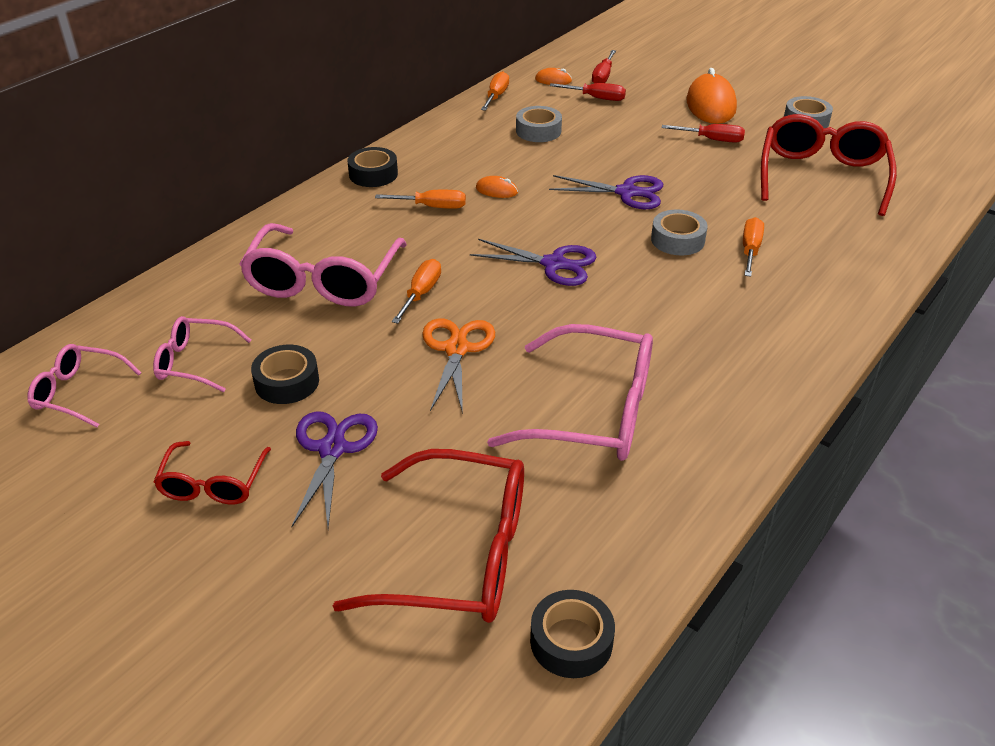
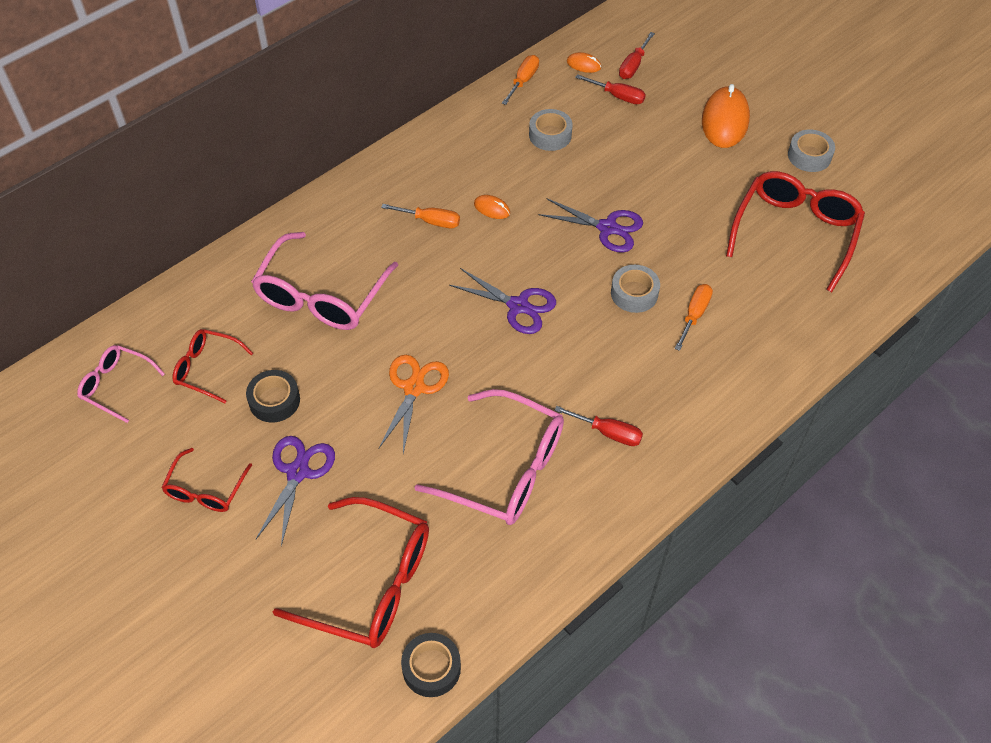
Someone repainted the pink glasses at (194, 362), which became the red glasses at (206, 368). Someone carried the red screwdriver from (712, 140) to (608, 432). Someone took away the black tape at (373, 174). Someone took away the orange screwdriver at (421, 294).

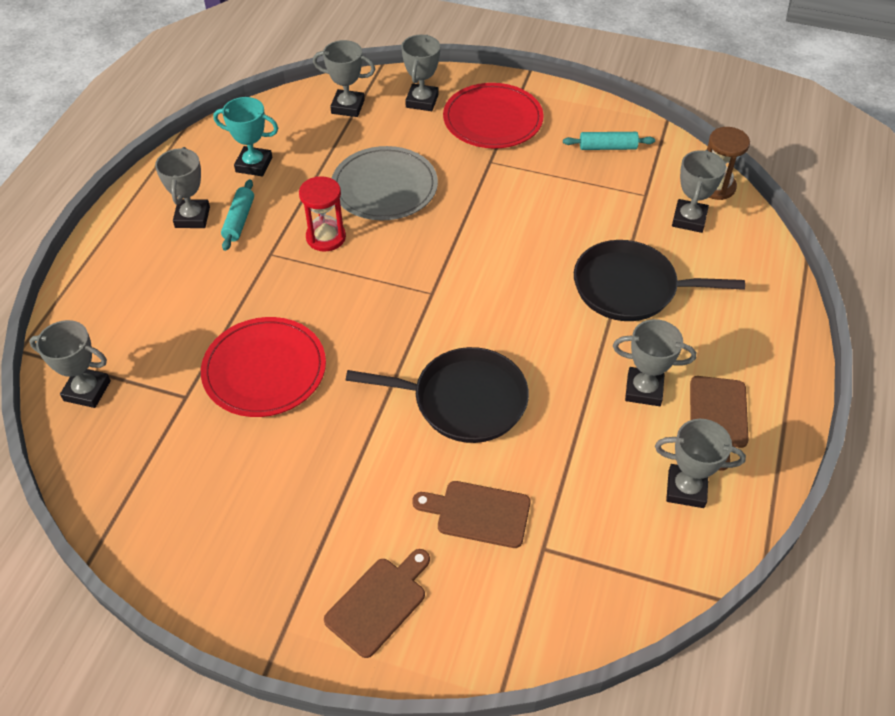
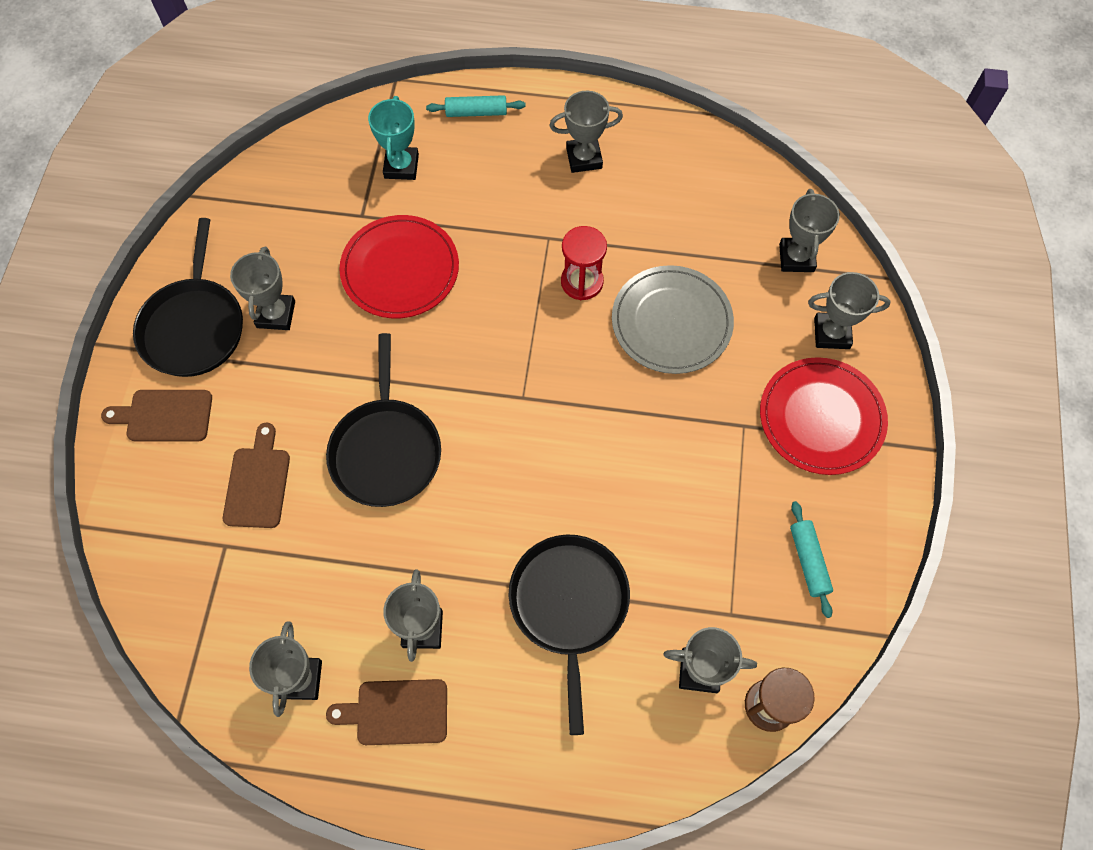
Someone rotated the brown cutting board at (379, 603) by 150 degrees clockwise. Someone put down the black pan at (194, 326). Someone carried the grey trophy from (87, 391) to (276, 314). Someone carried the turquoise trophy from (254, 165) to (401, 166). Someone carried the turquoise rolling pin from (239, 220) to (476, 112).

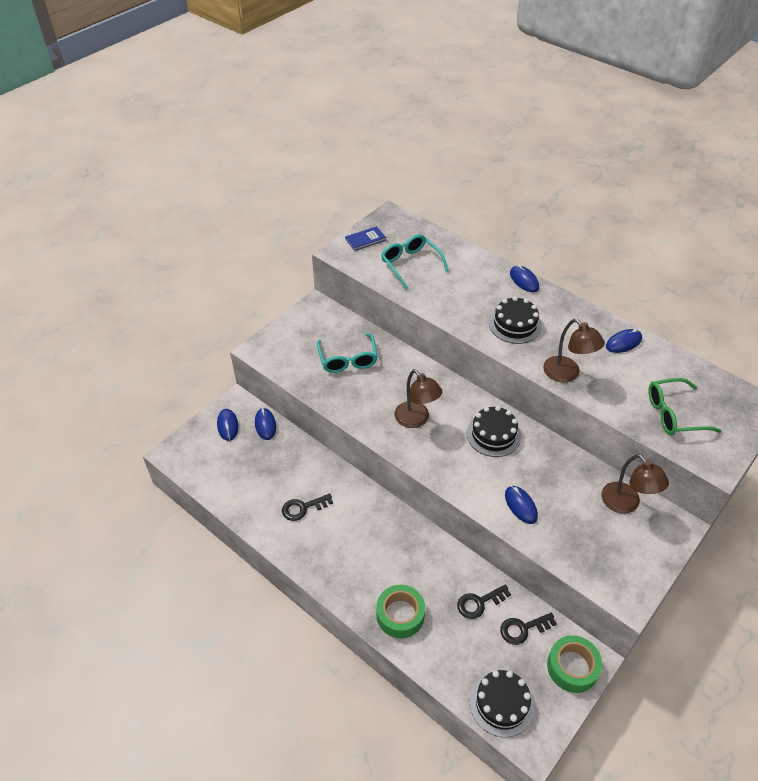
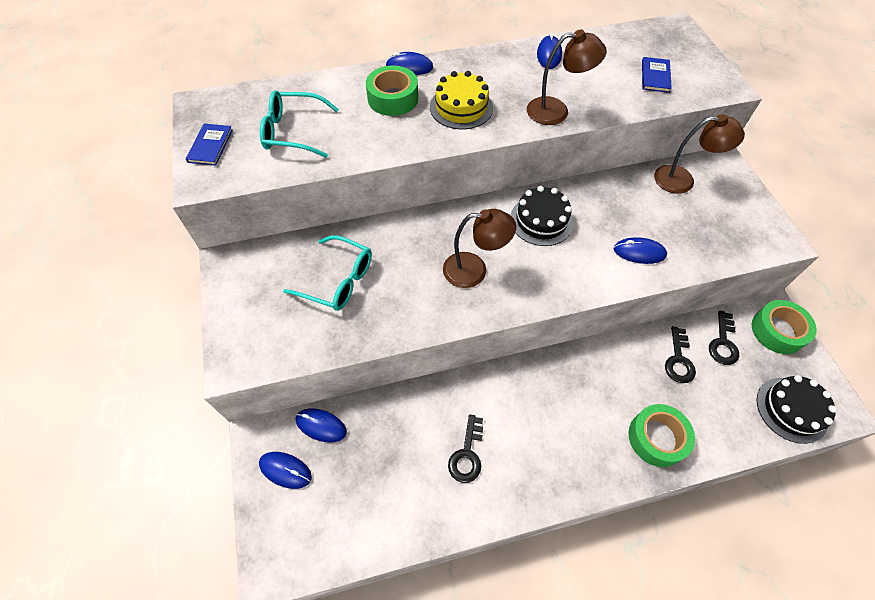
Someone put down the green tape at (393, 98). Someone repainted the black cake at (515, 324), which became the yellow cake at (461, 107). Someone swapped the green glasses at (674, 414) for the blue book at (655, 76).

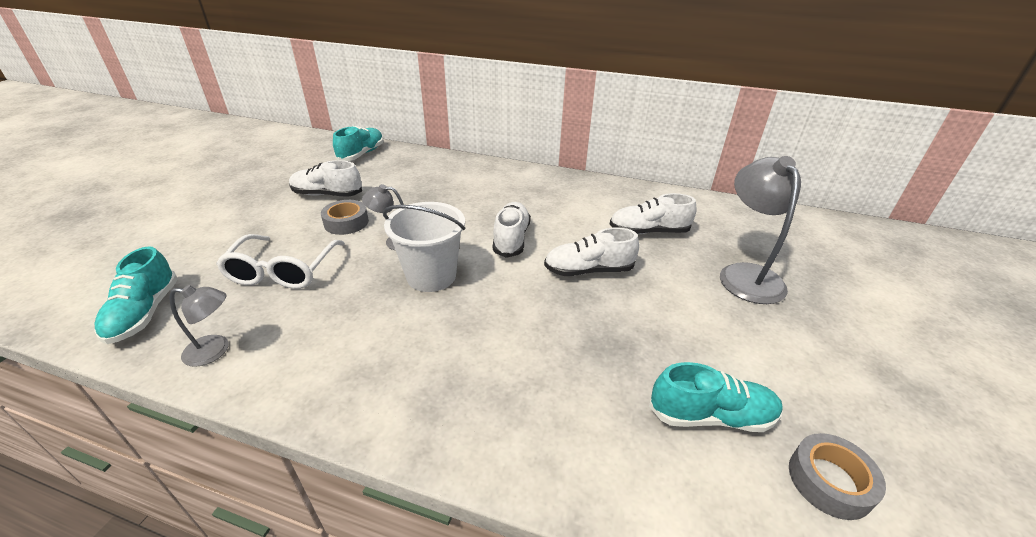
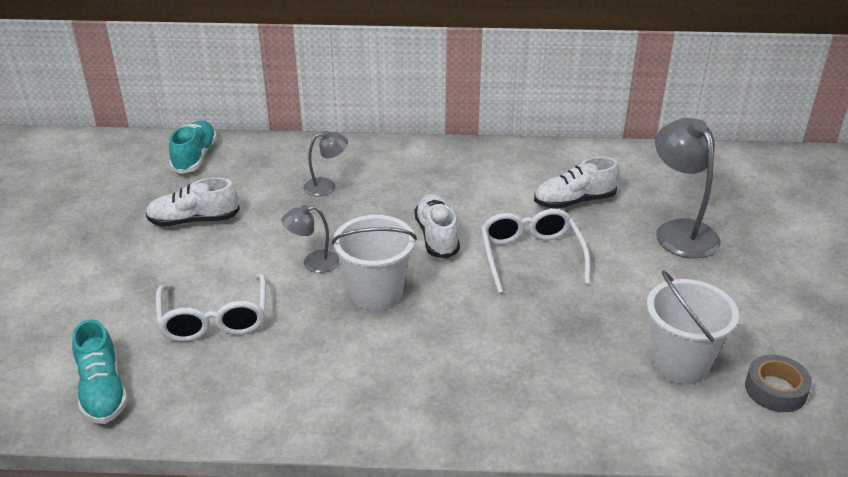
Someone carried the grey lamp from (215, 351) to (326, 186). Someone swapped the white shoe at (588, 270) for the white glasses at (531, 256). Someone swapped the turquoise shoe at (711, 416) for the white bucket at (679, 363). Someone took away the grey tape at (346, 222).

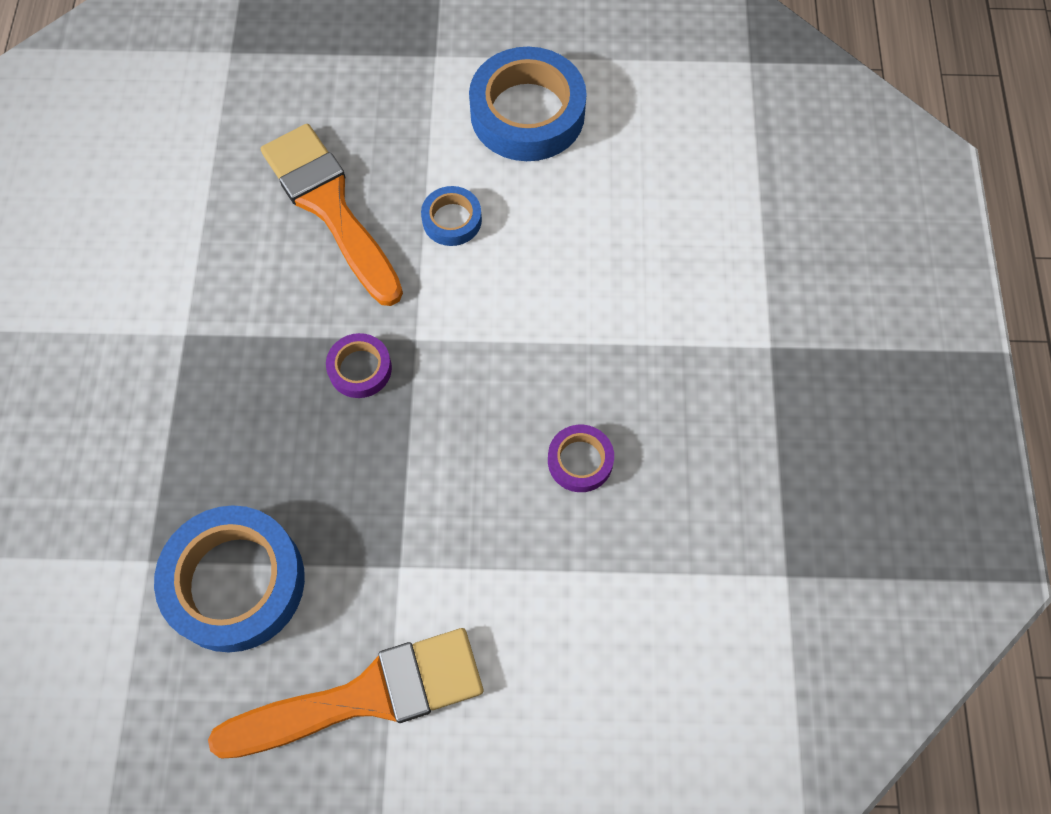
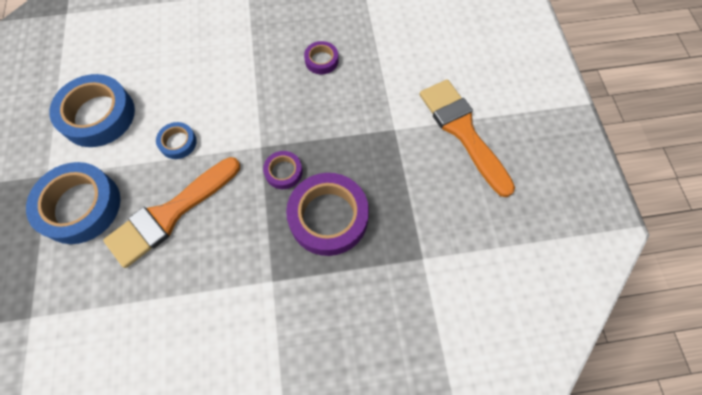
Someone carried the blue tape from (235, 582) to (80, 206). Someone put down the purple tape at (328, 217).

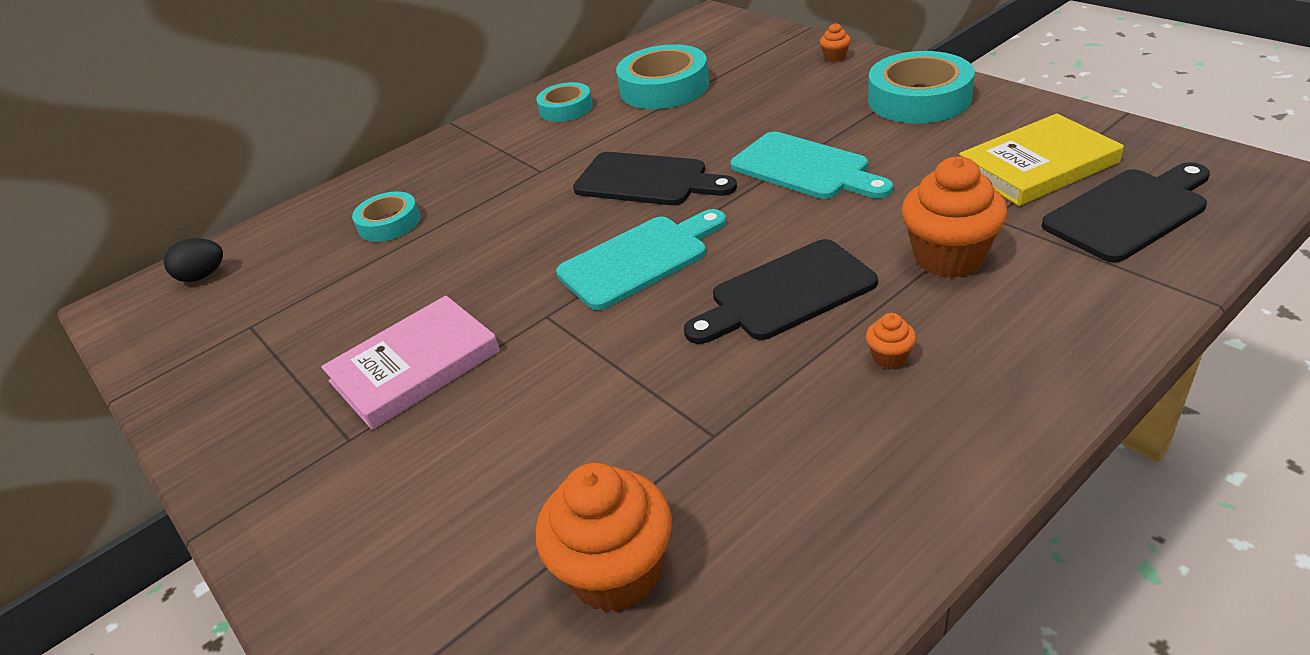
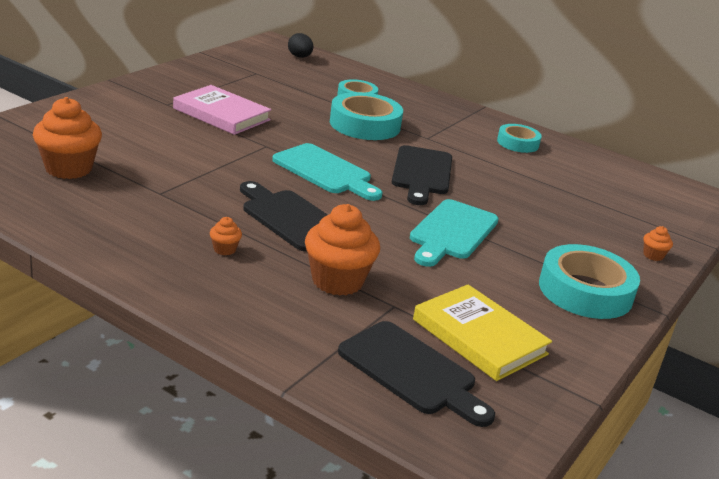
Someone carried the turquoise tape from (664, 87) to (365, 124).

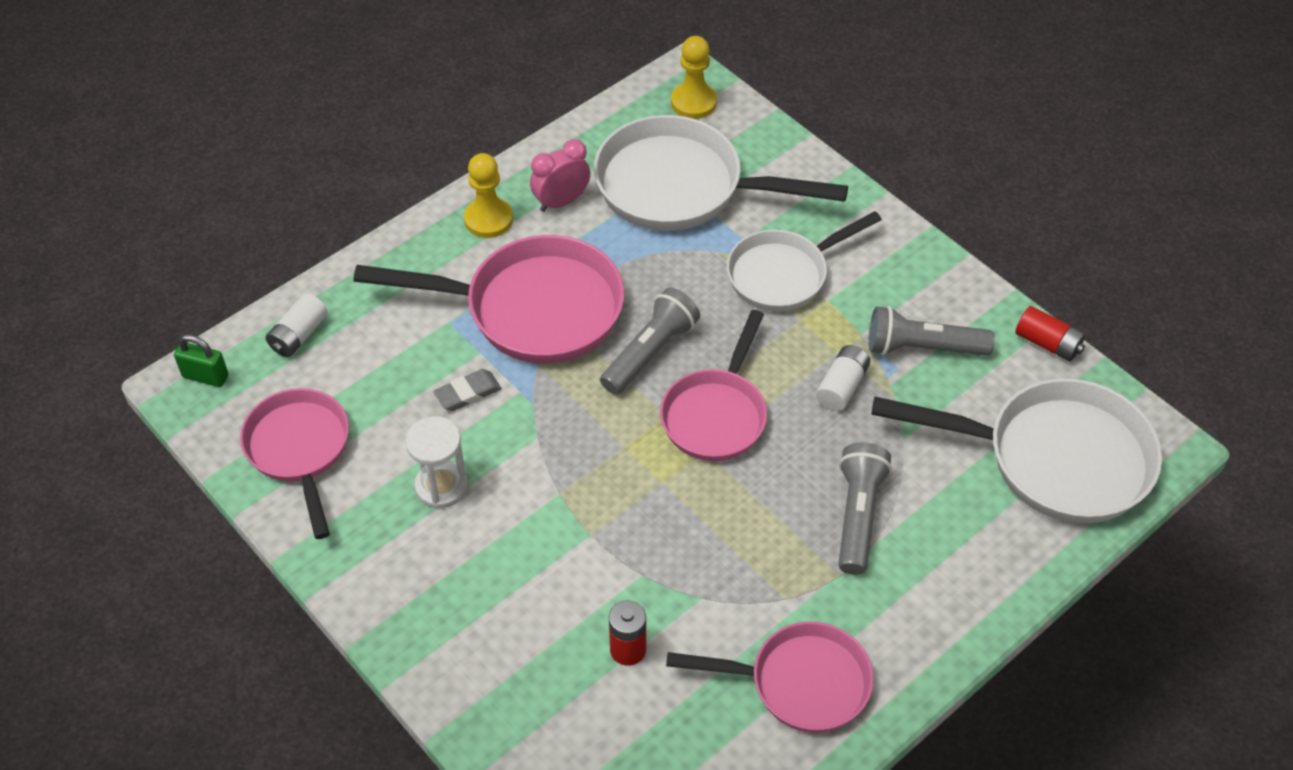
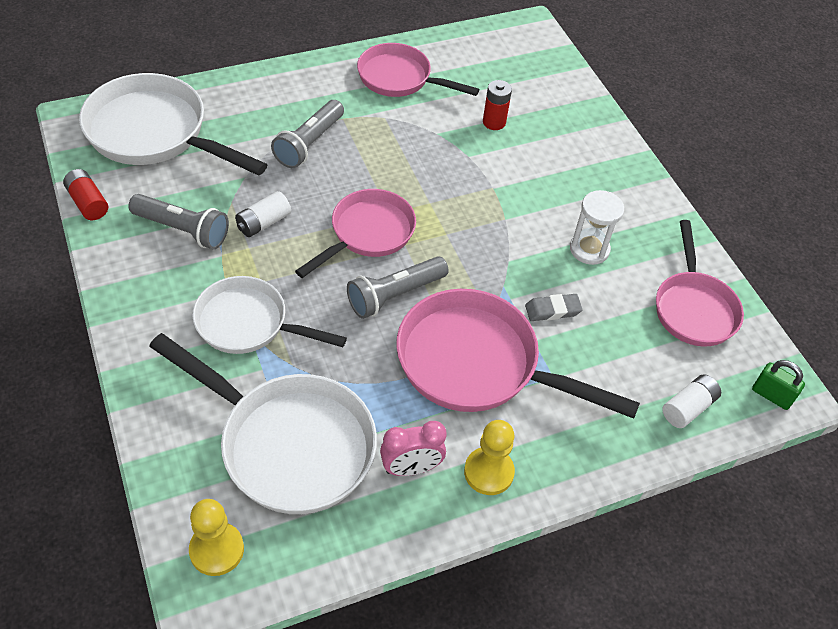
Someone rotated the white pan at (784, 274) by 150 degrees counterclockwise.

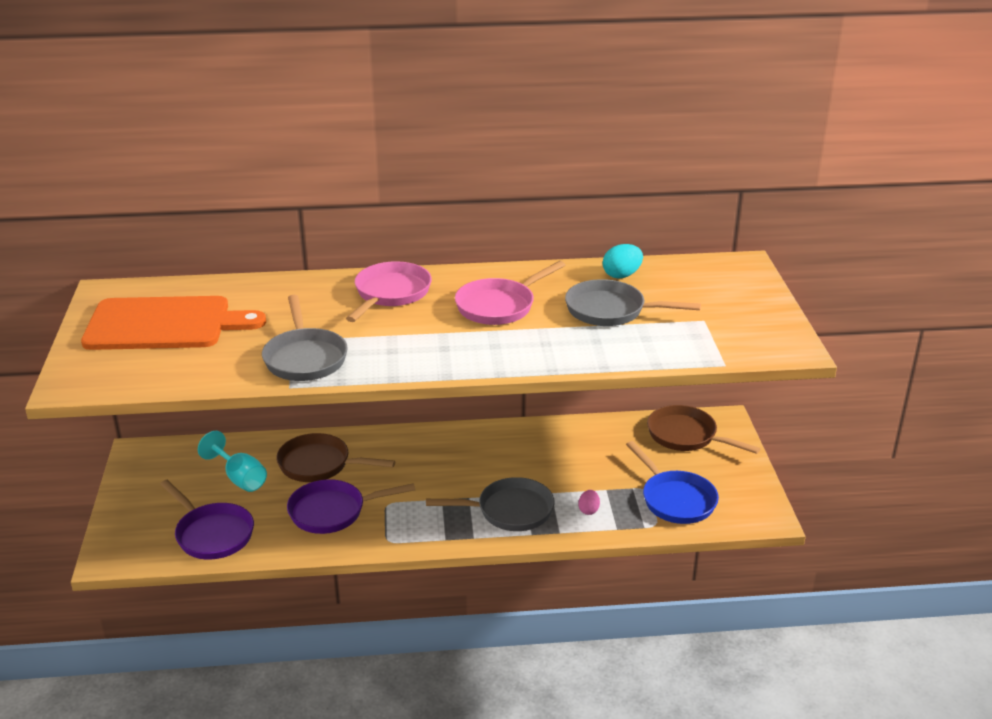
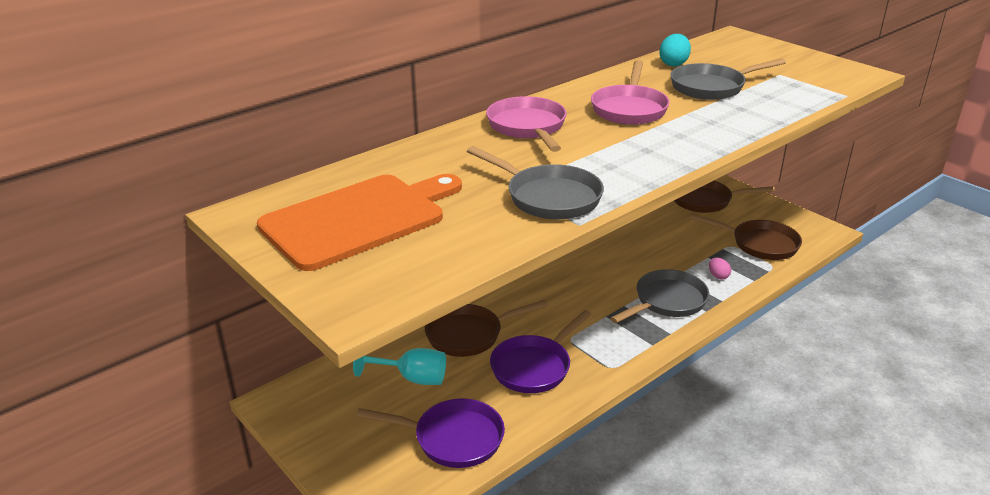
Someone repainted the blue pan at (675, 499), which became the brown pan at (760, 244).

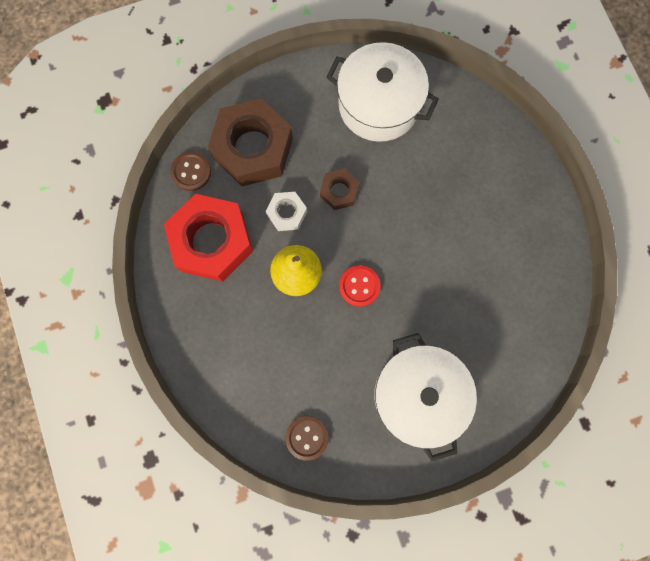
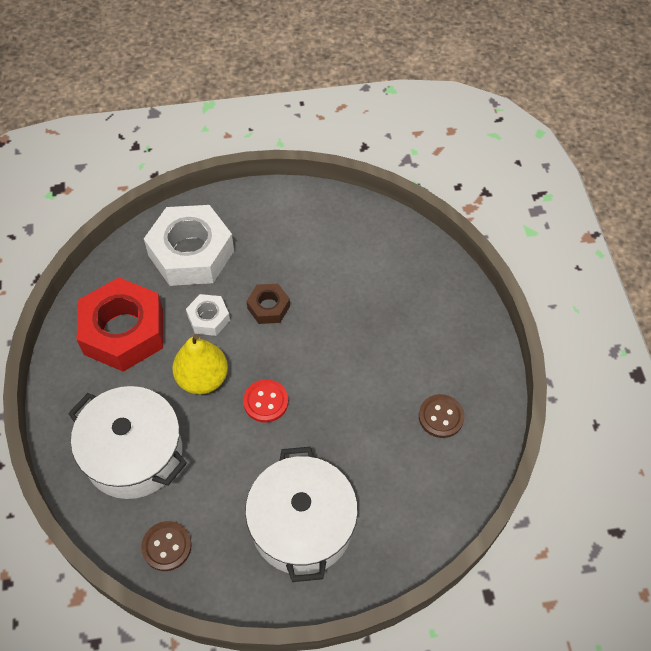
Someone carried the white pot from (378, 105) to (134, 453). Someone repainted the brown nut at (253, 148), which became the white nut at (191, 253). Someone carried the brown button from (191, 172) to (441, 417).

